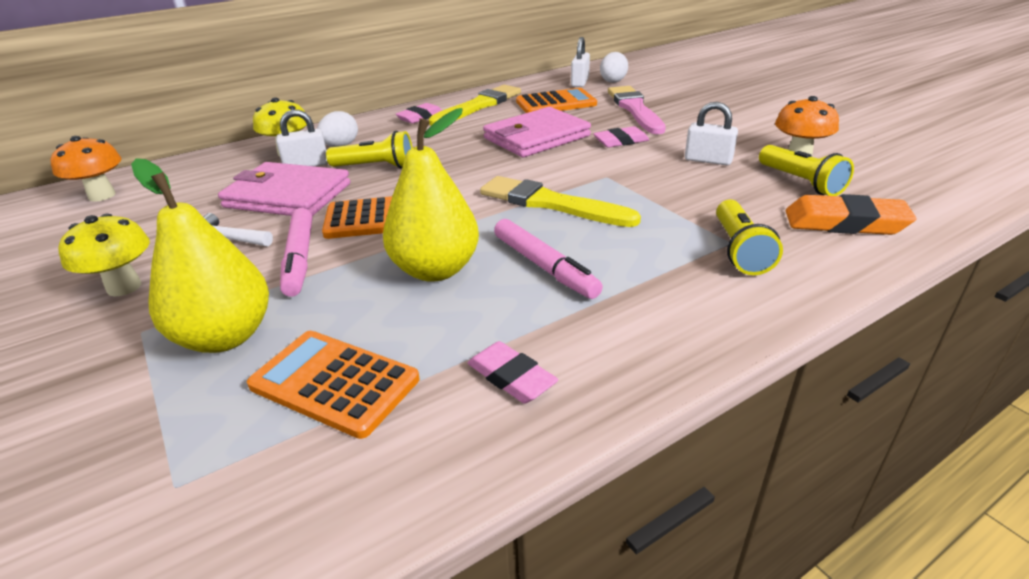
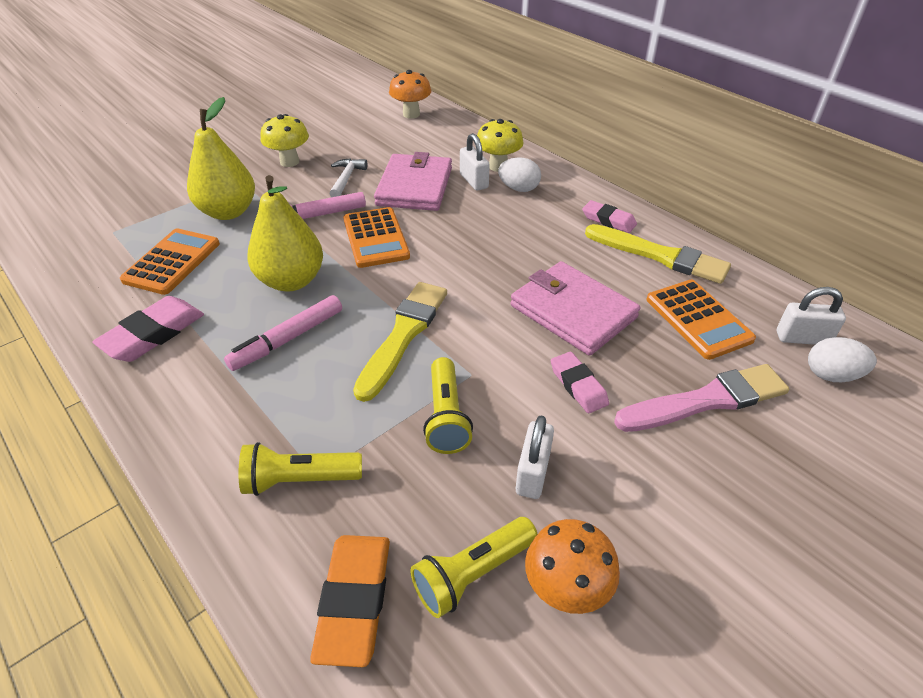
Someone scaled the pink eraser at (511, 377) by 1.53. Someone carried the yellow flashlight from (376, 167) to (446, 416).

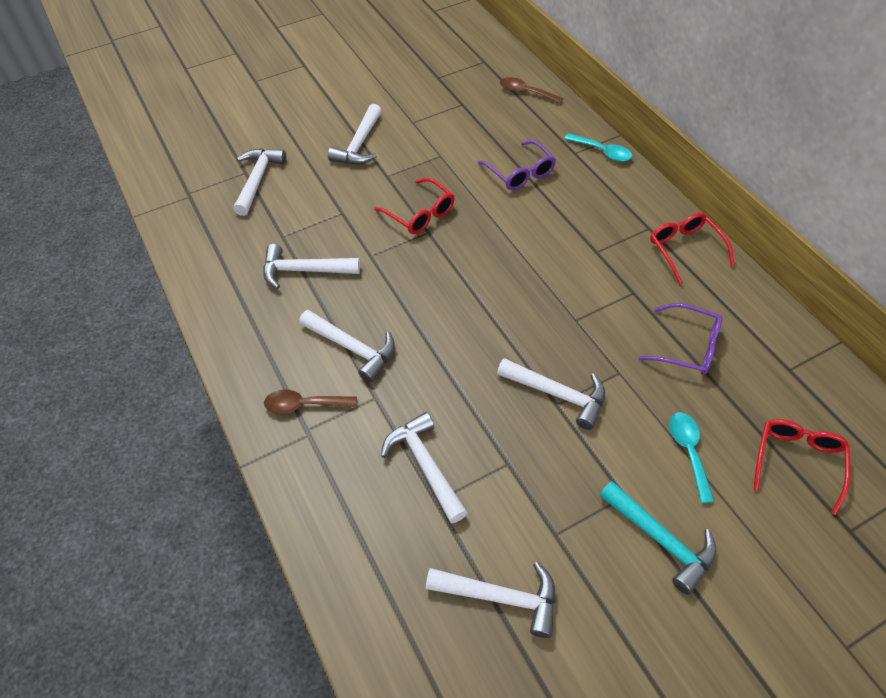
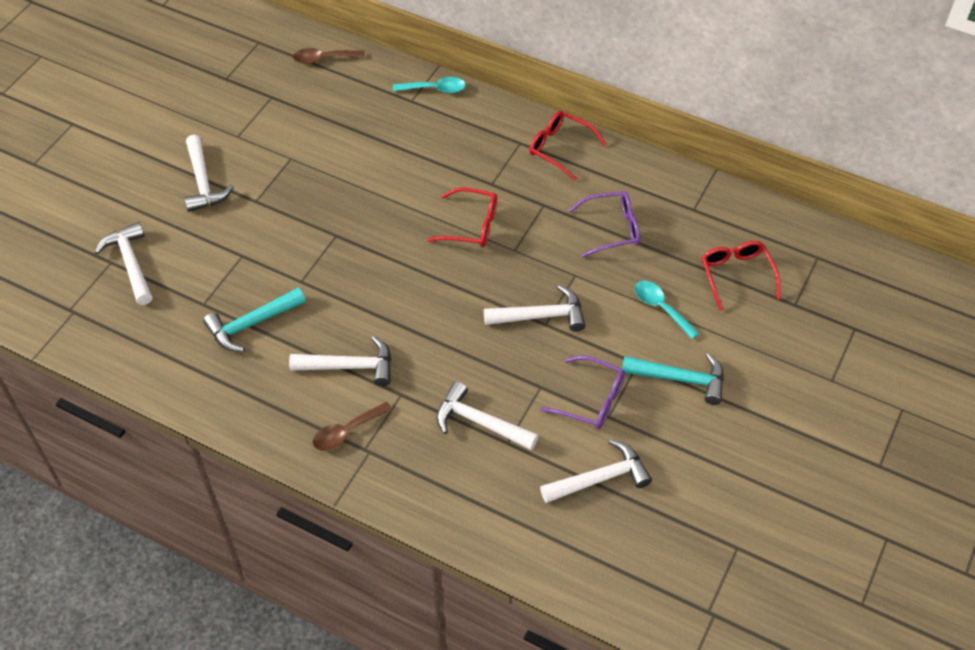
Someone repainted the white hammer at (304, 270), which became the turquoise hammer at (251, 324). Someone carried the red glasses from (421, 214) to (472, 225). Someone carried the purple glasses from (520, 173) to (592, 400).

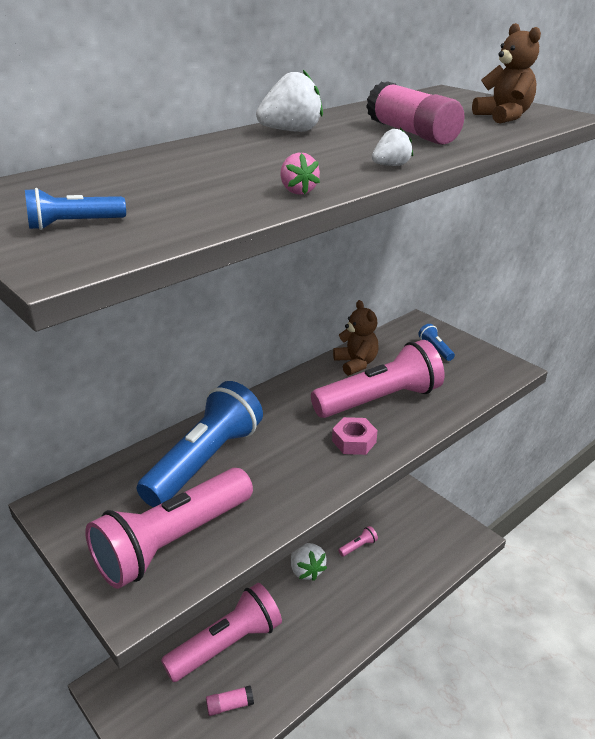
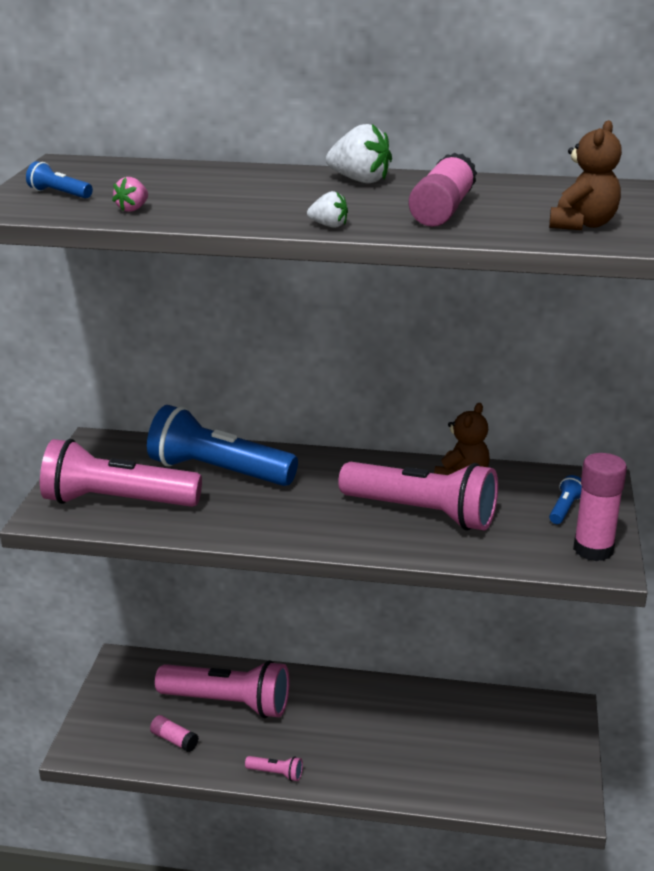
Someone carried the pink strawberry from (298, 191) to (133, 209). Someone rotated the blue flashlight at (205, 460) by 150 degrees counterclockwise. Someone carried the pink flashlight from (358, 546) to (276, 773). Someone put down the pink glue stick at (593, 549). Someone took away the white strawberry at (306, 570). Someone took away the pink nut at (354, 441).

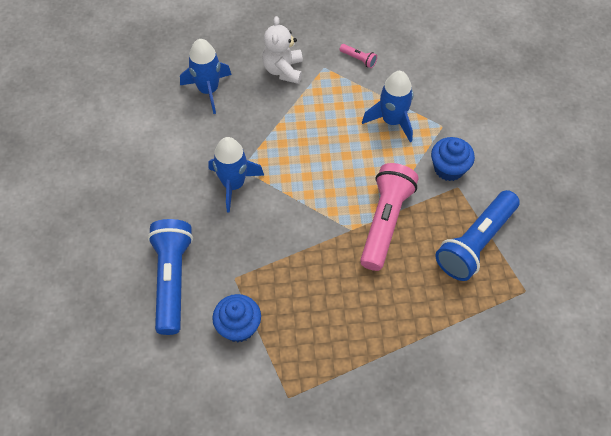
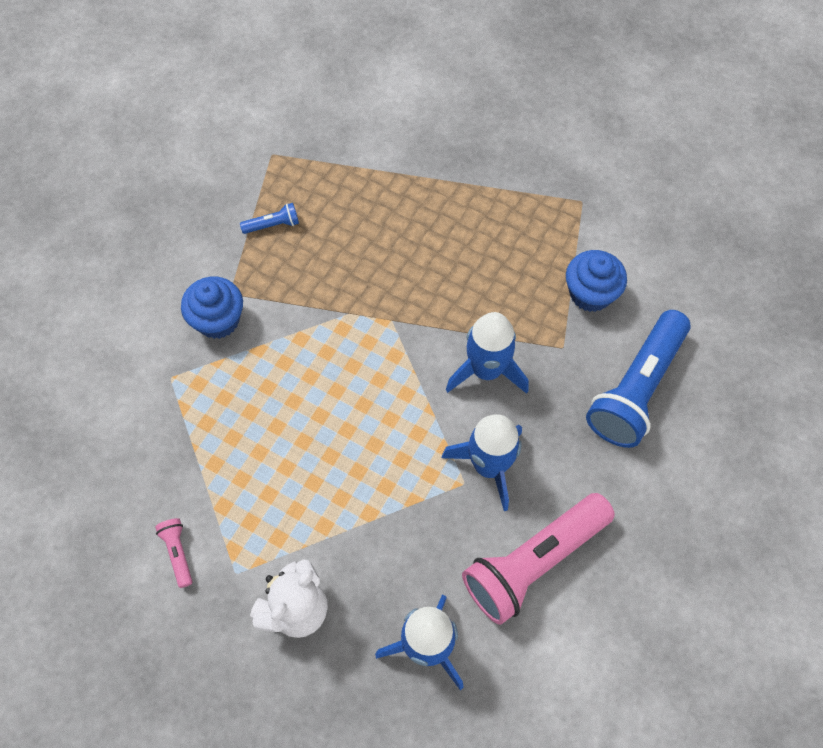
Someone scaled the blue flashlight at (475, 243) by 0.41. Someone carried the blue rocket from (392, 121) to (486, 370). Someone carried the pink flashlight from (385, 222) to (533, 562).

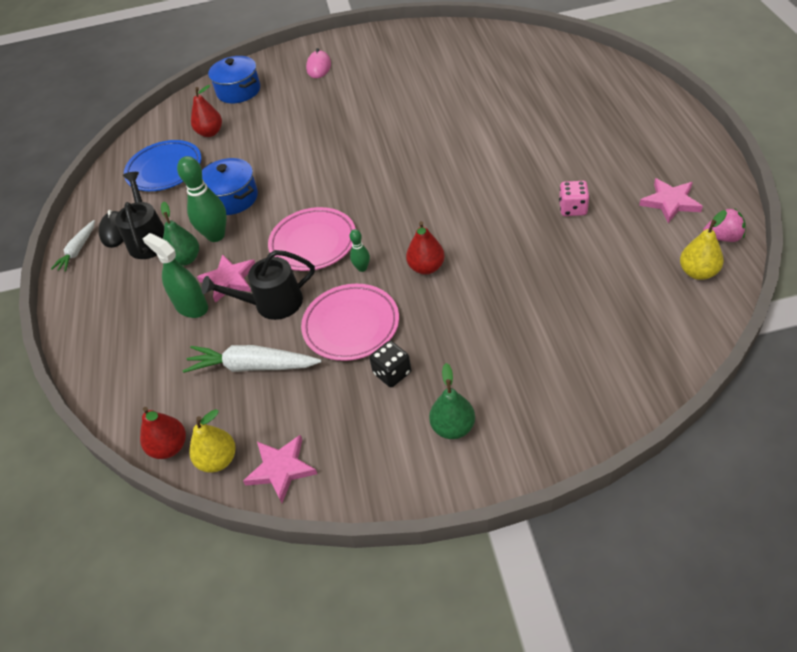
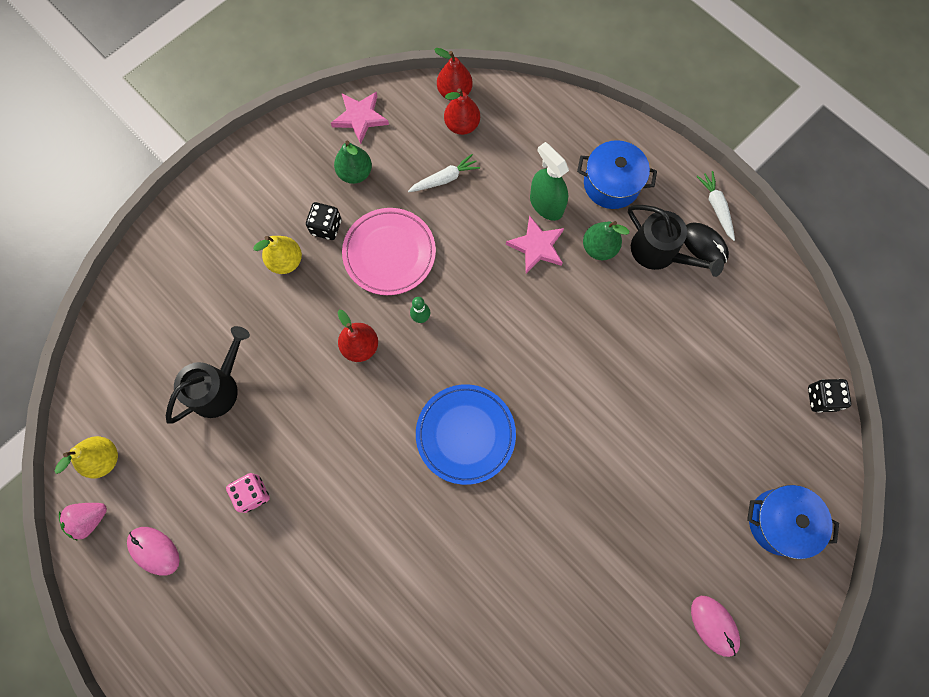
Someone swapped the pink star at (670, 202) for the pink mouse at (154, 550). Someone carried the black watering can from (272, 303) to (218, 387). Someone carried the yellow pear from (218, 460) to (286, 261). Someone carried the green pear from (453, 427) to (355, 173). Someone scaled the white carrot at (252, 366) by 0.61. Someone carried the blue plate from (164, 169) to (465, 434). Someone carried the red pear from (210, 132) to (462, 125). Someone rotated the green spray bottle at (191, 306) by 135 degrees counterclockwise. Someone carried the blue pot from (232, 198) to (611, 184). Someone put down the black dice at (821, 398). Someone took away the green bowling pin at (216, 236). Someone took away the pink plate at (313, 243).

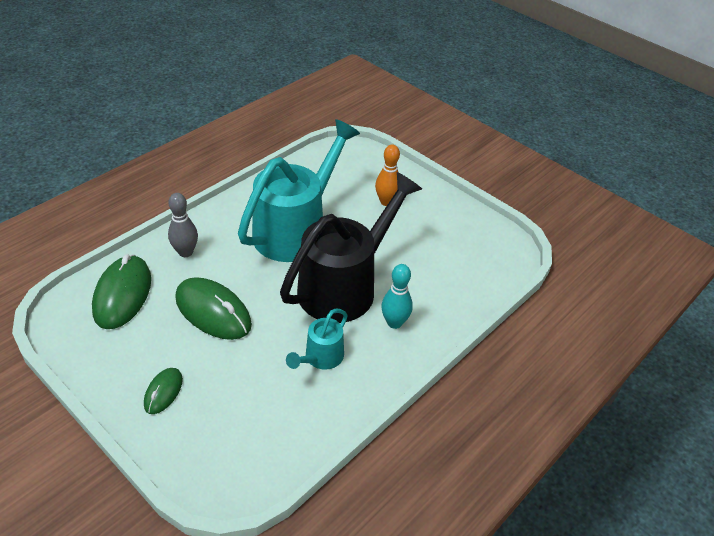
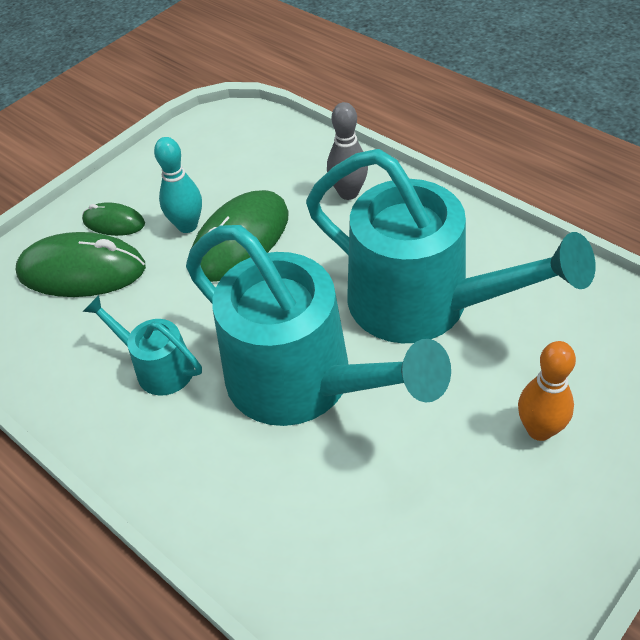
Someone carried the green mouse from (122, 294) to (82, 271). Someone carried the turquoise bowling pin from (394, 323) to (187, 226). Someone repainted the black watering can at (345, 285), which became the turquoise watering can at (304, 384).

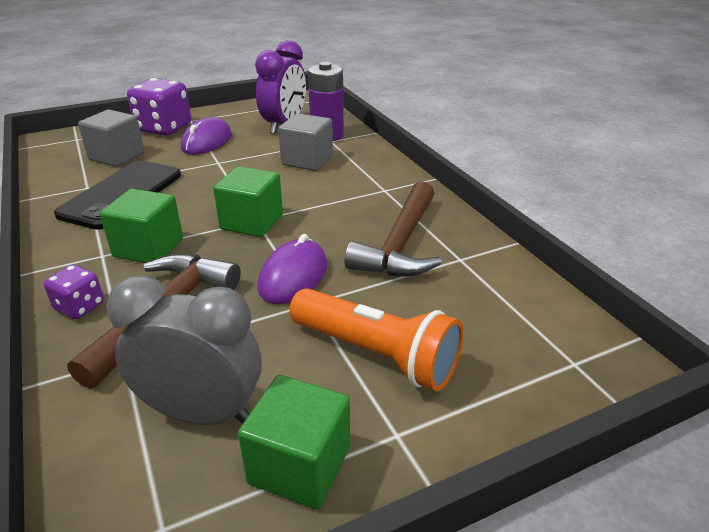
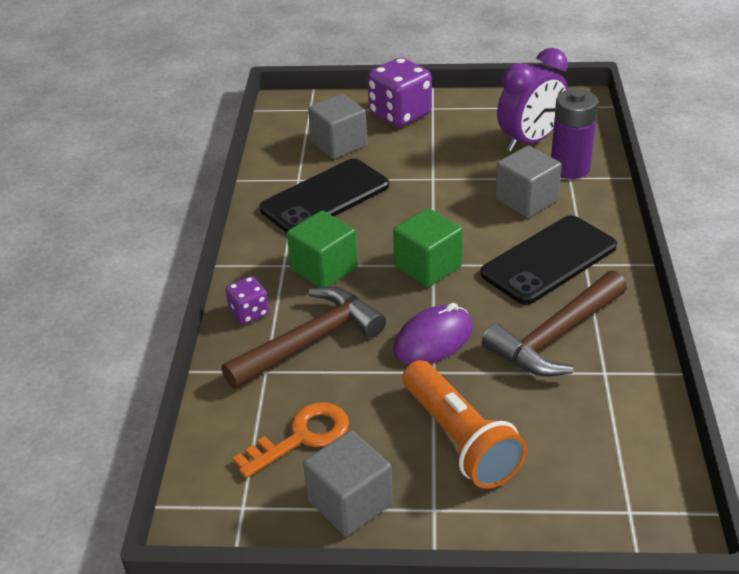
Someone swapped the grey clock at (202, 413) for the orange key at (301, 437). Someone repainted the green cube at (299, 465), which became the grey cube at (350, 502). Someone put down the black phone at (549, 260). Someone took away the purple mouse at (207, 142).

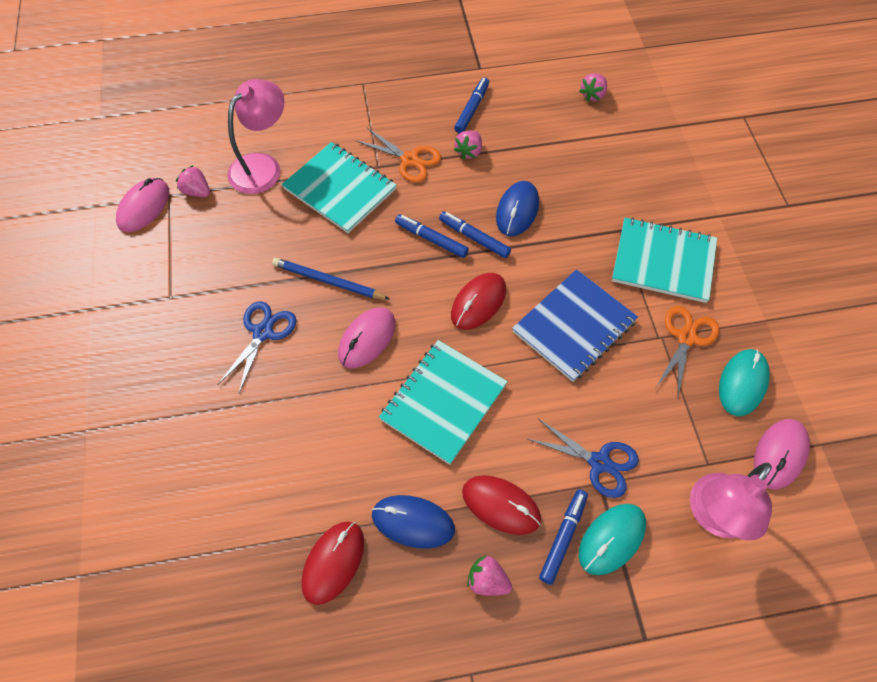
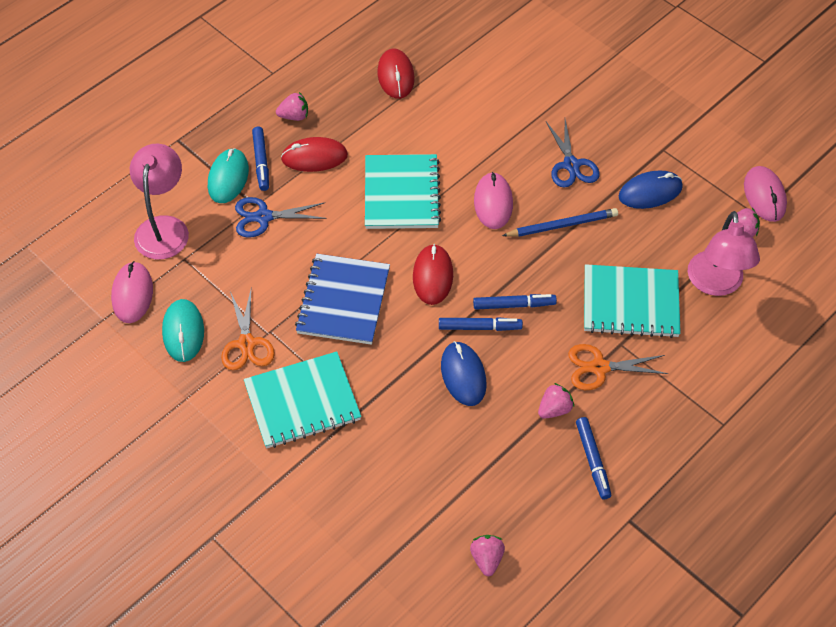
Someone rotated the pink strawberry at (469, 152) by 60 degrees clockwise. Someone carried the blue mouse from (413, 522) to (650, 192).

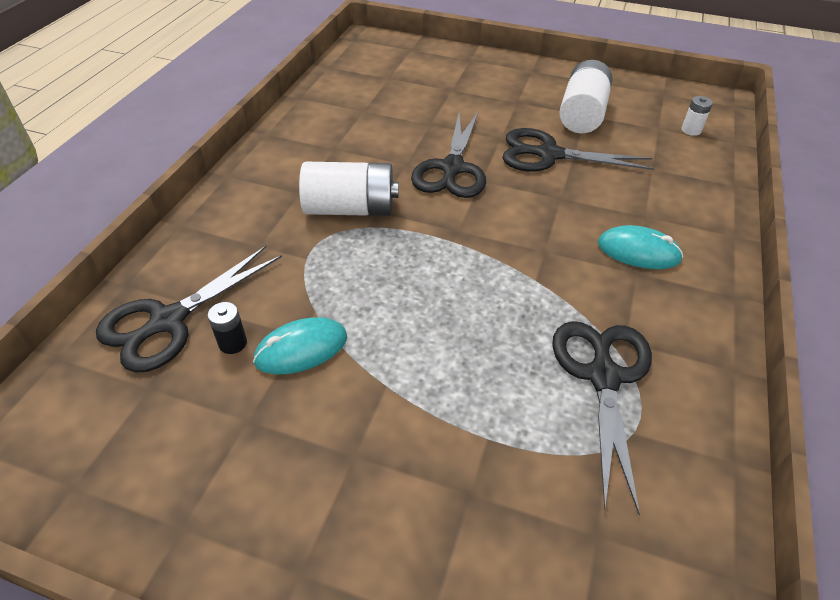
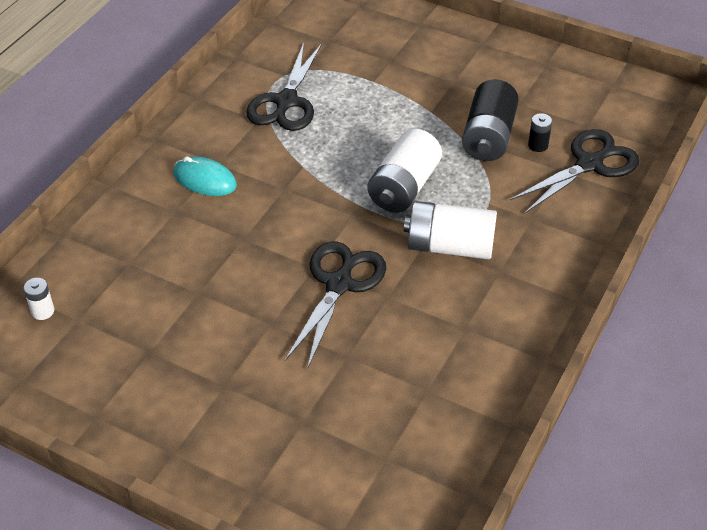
Someone carried the white battery from (582, 114) to (404, 187). Someone swapped the turquoise mouse at (301, 349) for the black battery at (488, 137). Someone took away the black scissors at (548, 154).

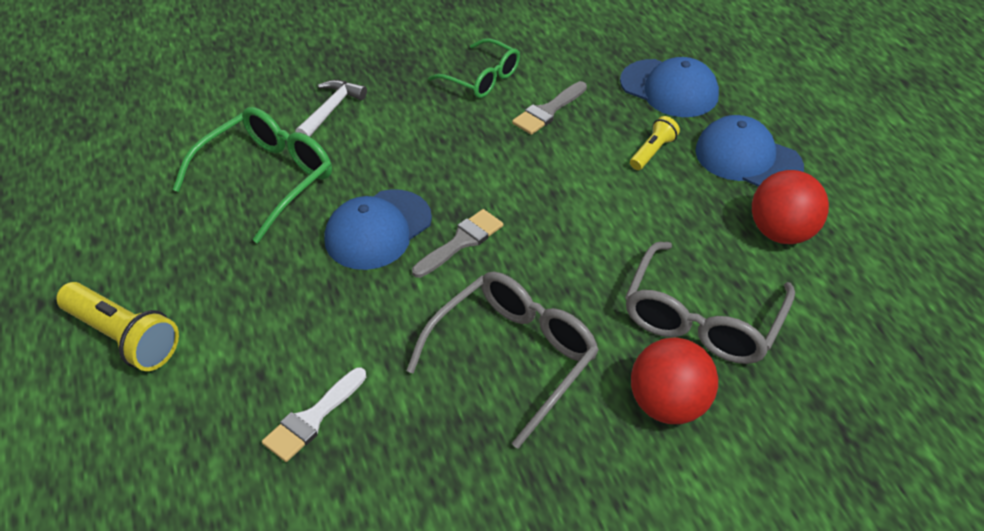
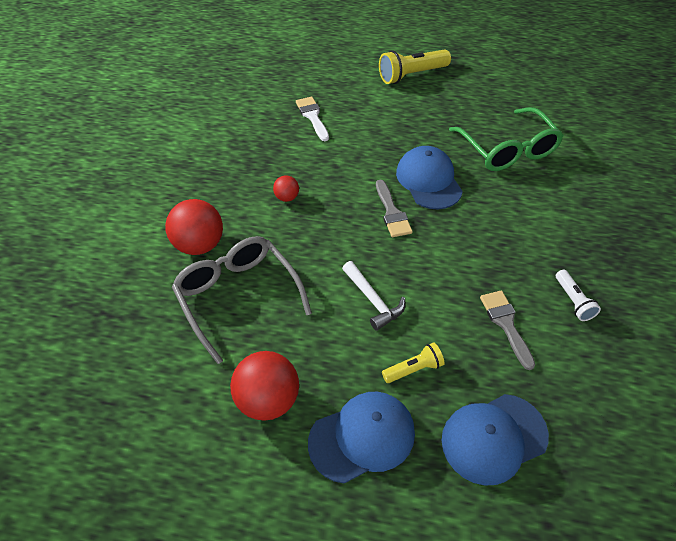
Someone swapped the grey glasses at (514, 357) for the red ball at (287, 197). Someone carried the white hammer from (331, 109) to (373, 300). Someone rotated the yellow flashlight at (653, 151) by 90 degrees counterclockwise. Someone swapped the green glasses at (482, 78) for the white flashlight at (573, 301).

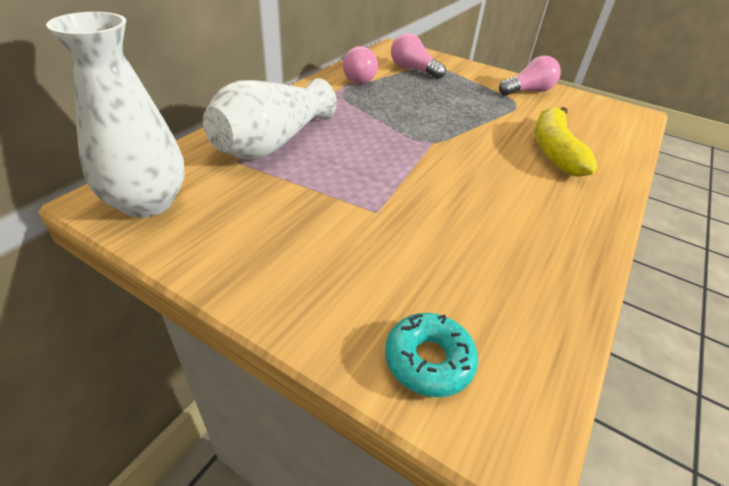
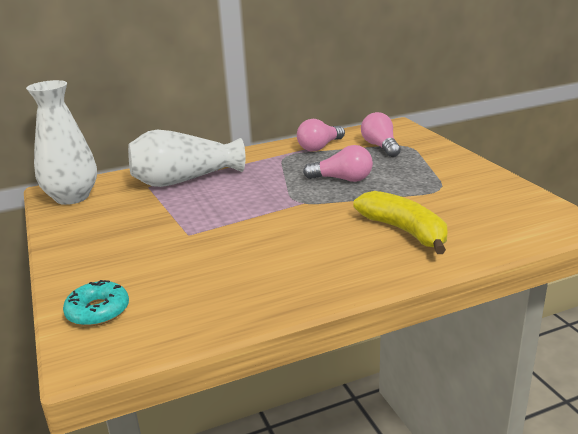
Someone carried the pink light bulb from (528, 91) to (342, 179). Someone rotated the yellow banana at (554, 150) by 105 degrees clockwise.

